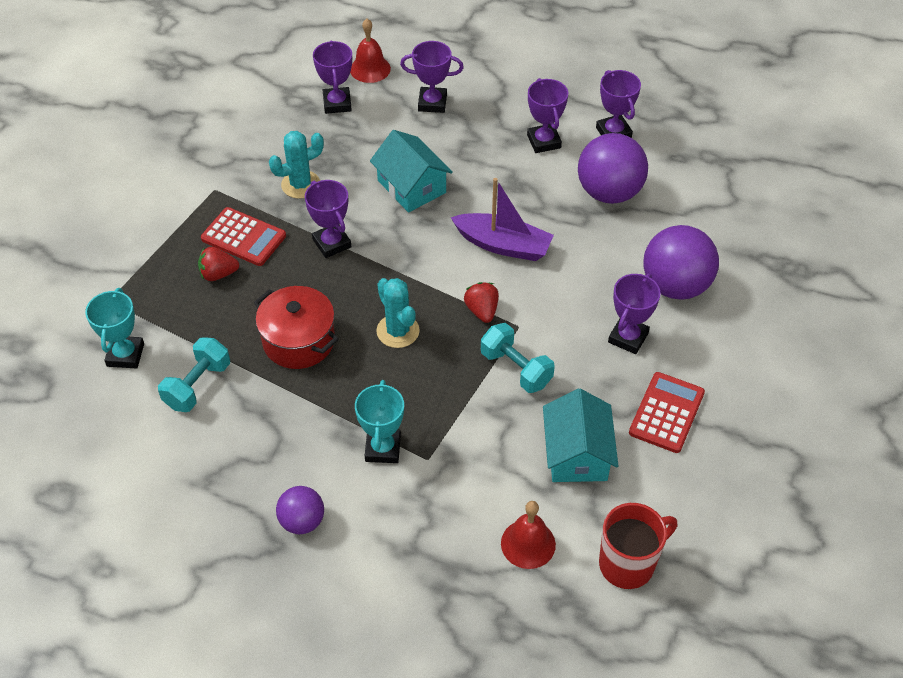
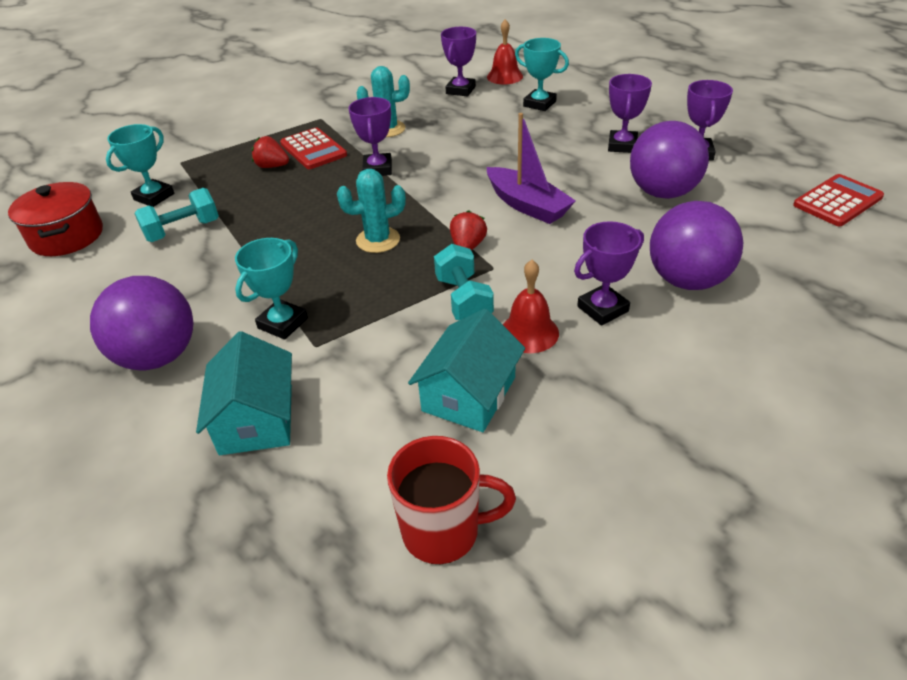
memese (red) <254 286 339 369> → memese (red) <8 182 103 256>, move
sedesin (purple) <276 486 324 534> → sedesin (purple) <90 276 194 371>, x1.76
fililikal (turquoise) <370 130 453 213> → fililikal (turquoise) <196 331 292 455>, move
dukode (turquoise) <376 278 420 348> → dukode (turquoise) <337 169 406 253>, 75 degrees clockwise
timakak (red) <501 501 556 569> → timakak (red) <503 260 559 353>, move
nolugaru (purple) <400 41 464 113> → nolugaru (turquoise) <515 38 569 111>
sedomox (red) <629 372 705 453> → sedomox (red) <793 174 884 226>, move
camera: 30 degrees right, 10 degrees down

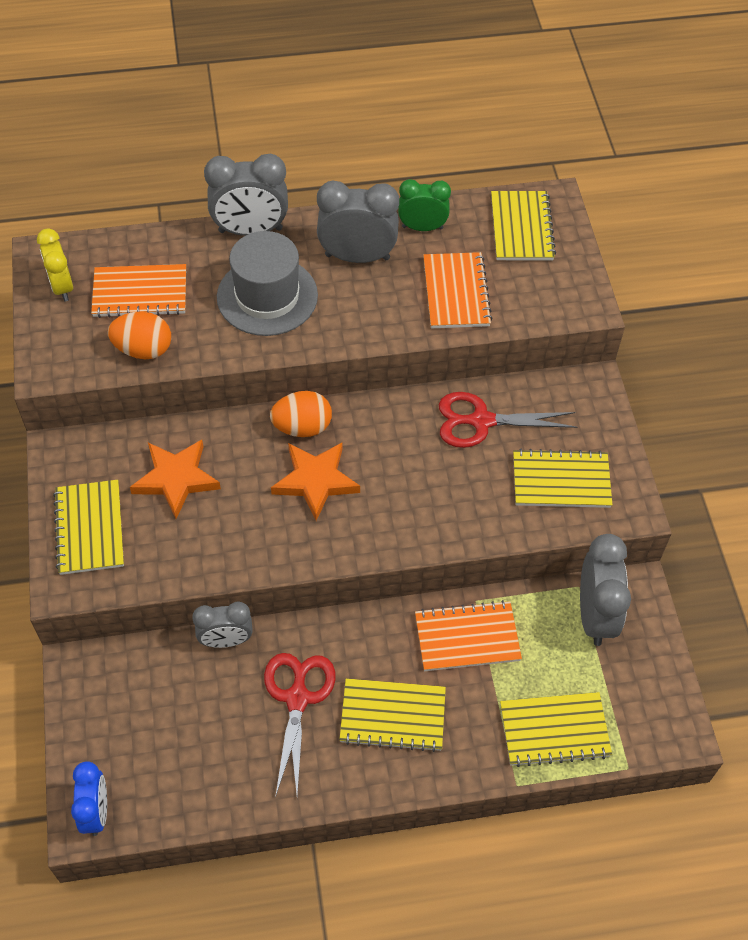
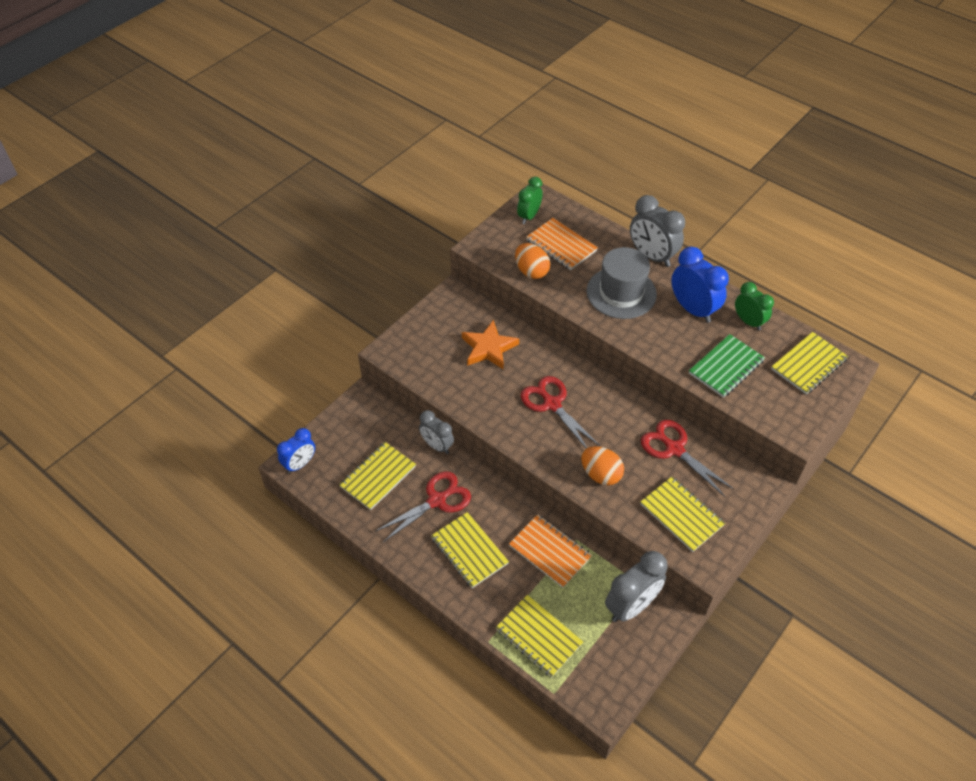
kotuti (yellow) <53 480 124 575> → kotuti (yellow) <339 442 416 510>, move
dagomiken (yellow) <37 228 73 302> → dagomiken (green) <517 177 543 224>
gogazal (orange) <271 443 360 521> → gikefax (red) <521 376 600 448>
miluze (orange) <270 391 332 437> → miluze (orange) <581 446 624 485>, move
dagomiken (grey) <317 181 399 263> → dagomiken (blue) <671 247 729 323>
kotuti (orange) <423 252 493 328> → kotuti (green) <689 334 765 398>
camera: 50 degrees right, 5 degrees down

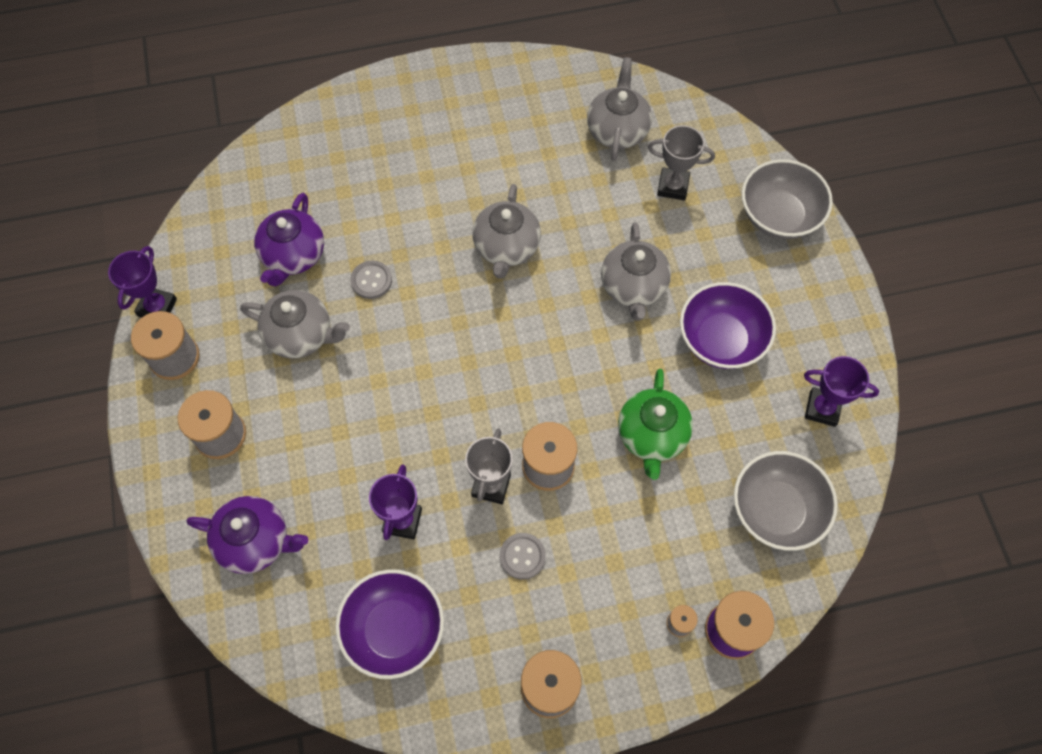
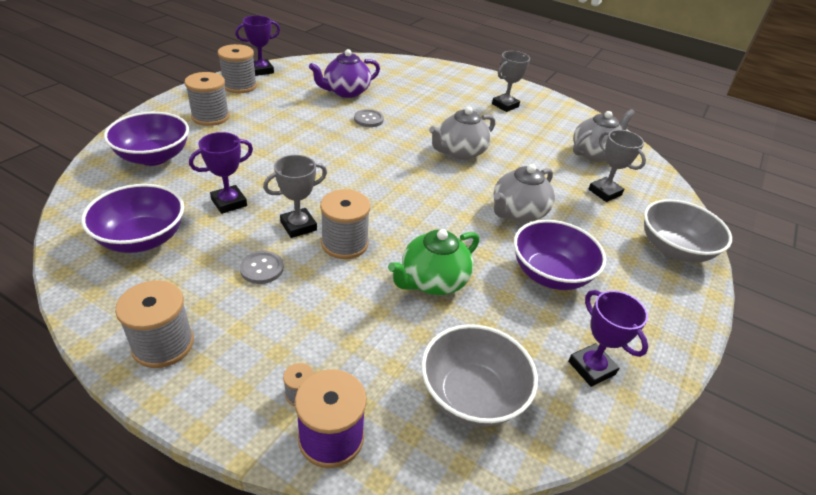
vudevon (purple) <187 496 308 574> → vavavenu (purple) <104 112 189 166>
- → nolugaru (grey) <492 51 530 112>
vudevon (grey) <240 290 350 359> → -
camera: 40 degrees right, 25 degrees down

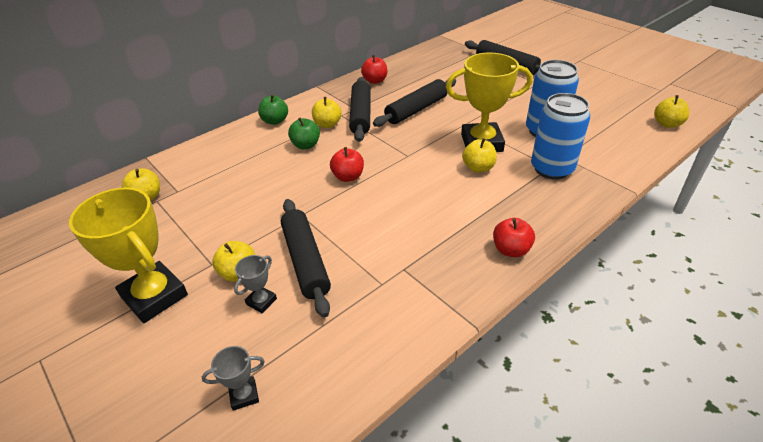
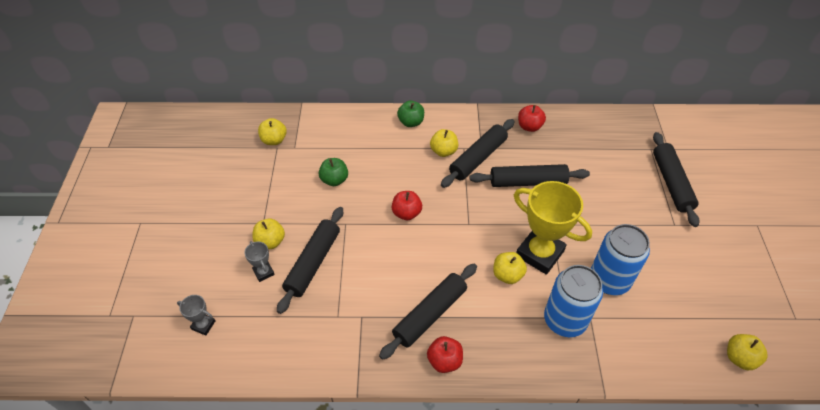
nolugaru (grey) <234 255 277 313> → nolugaru (grey) <244 241 275 282>, 75 degrees clockwise
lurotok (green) <288 117 320 149> → lurotok (green) <319 158 348 186>, move
- → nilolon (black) <379 264 477 360>
nolugaru (yellow) <69 187 188 323> → -
camera: 40 degrees right, 10 degrees up

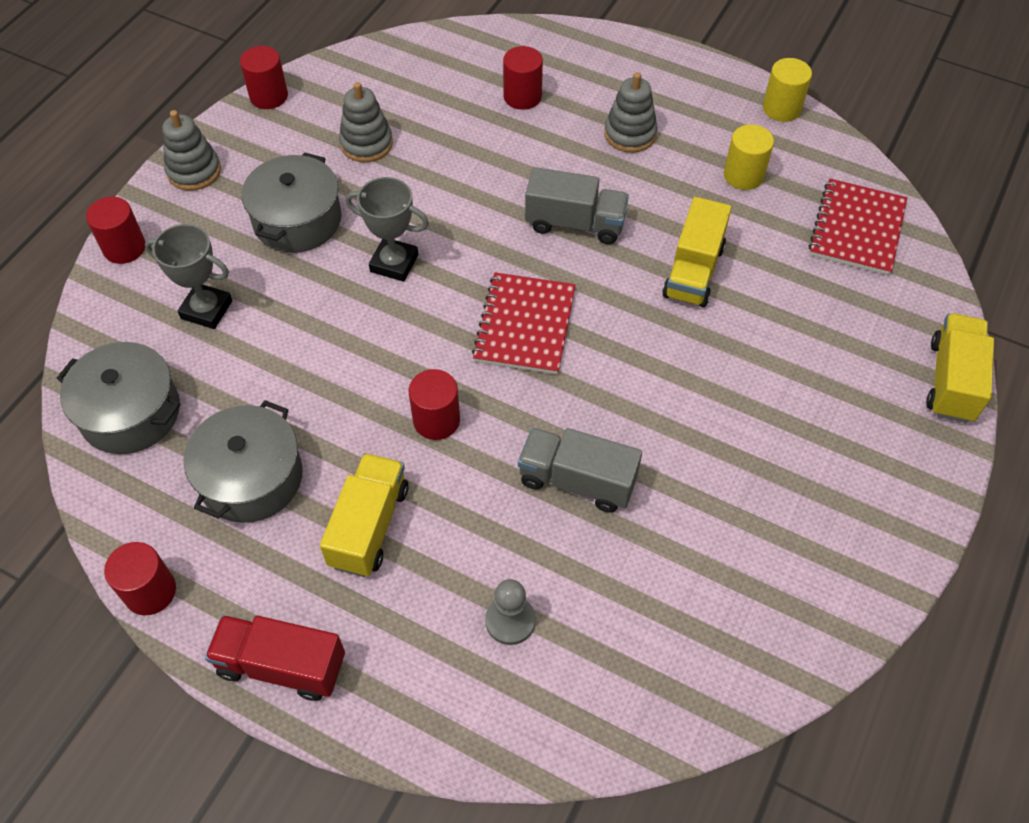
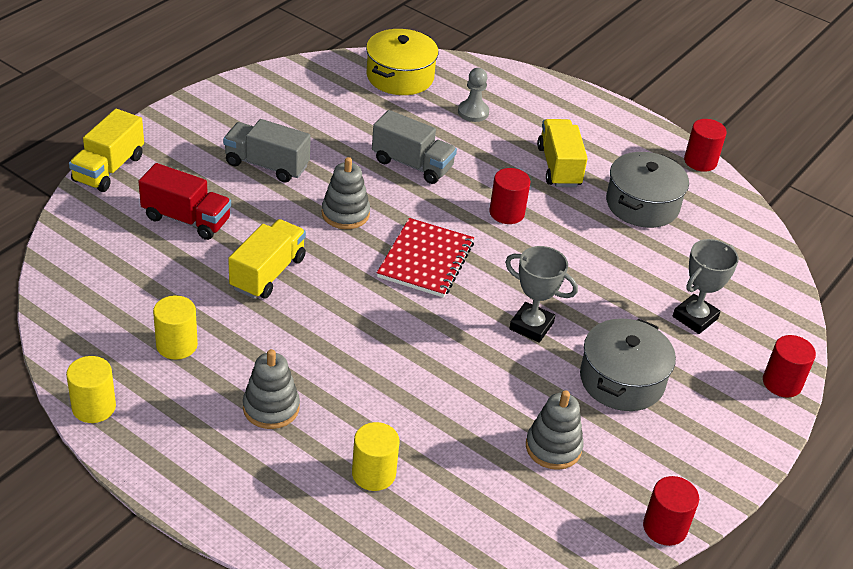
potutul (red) <205 615 345 701> → potutul (red) <138 163 231 240>, move
potutul (grey) <525 167 629 244> → potutul (grey) <223 119 311 183>, move
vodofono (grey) <162 110 221 191> → vodofono (grey) <322 157 370 229>, move
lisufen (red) <503 46 543 110> → lisufen (yellow) <352 422 399 491>
- → memese (yellow) <366 29 438 95>
potutul (yellow) <320 453 408 577> → potutul (yellow) <537 119 588 187>, 150 degrees clockwise
nolugaru (grey) <145 224 232 329> → nolugaru (grey) <673 239 739 334>, 75 degrees counterclockwise
memese (grey) <57 342 180 454> → -
kotuti (red) <809 179 907 275> → -
camera: 175 degrees left, 15 degrees down

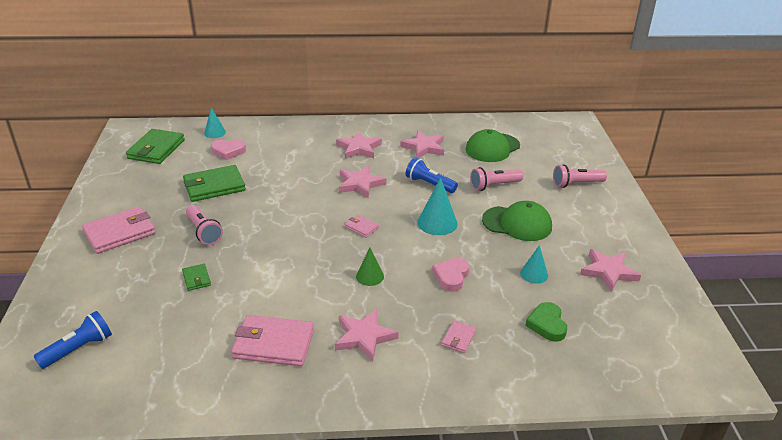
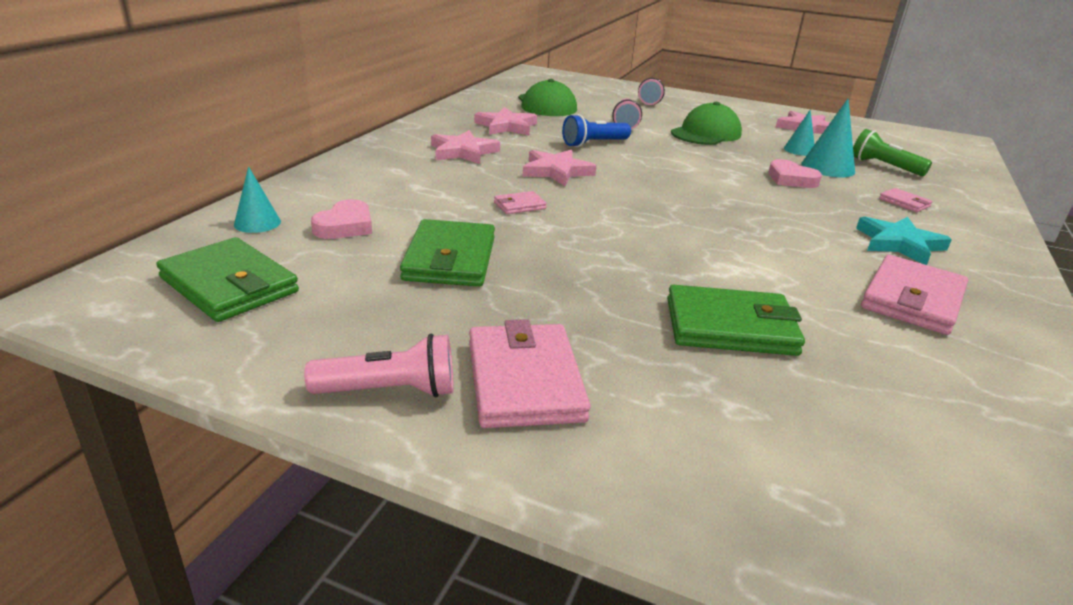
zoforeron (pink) <186 205 223 245> → zoforeron (pink) <304 334 454 397>, move
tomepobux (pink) <345 215 379 238> → tomepobux (pink) <494 191 547 214>, move
tomepobux (green) <182 264 211 291> → tomepobux (green) <667 285 805 356>, x2.05
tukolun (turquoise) <417 177 458 235> → tukolun (turquoise) <801 99 855 177>, move
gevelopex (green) <525 302 567 342> → zoforeron (green) <853 129 932 176>
gogazal (pink) <335 309 399 361> → gogazal (turquoise) <856 217 952 265>
zoforeron (blue) <33 311 112 369> → -
tukolun (green) <356 248 384 286> → -
camera: 65 degrees left, 5 degrees down

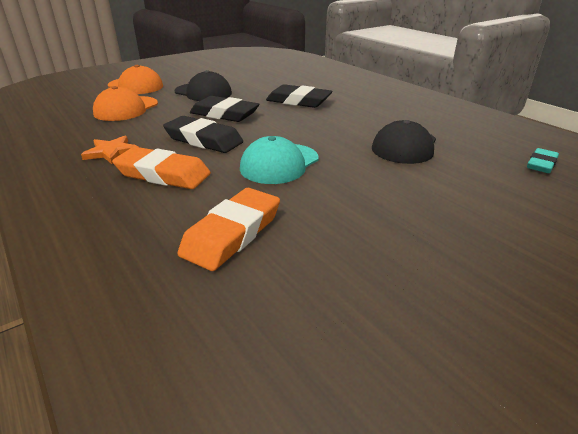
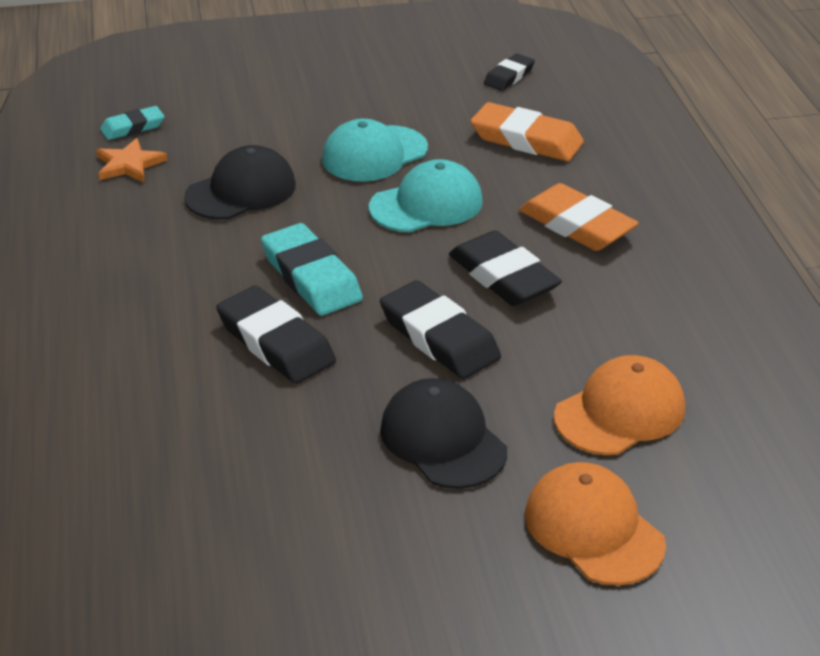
gogazal (orange) <81 136 139 164> → gogazal (orange) <96 138 167 183>, move
- → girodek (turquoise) <261 223 363 316>
- → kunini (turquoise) <322 119 428 181>
girodek (orange) <177 188 280 271> → girodek (orange) <471 102 584 161>, 60 degrees clockwise
- → girodek (black) <484 54 535 91>
camera: 155 degrees left, 5 degrees up

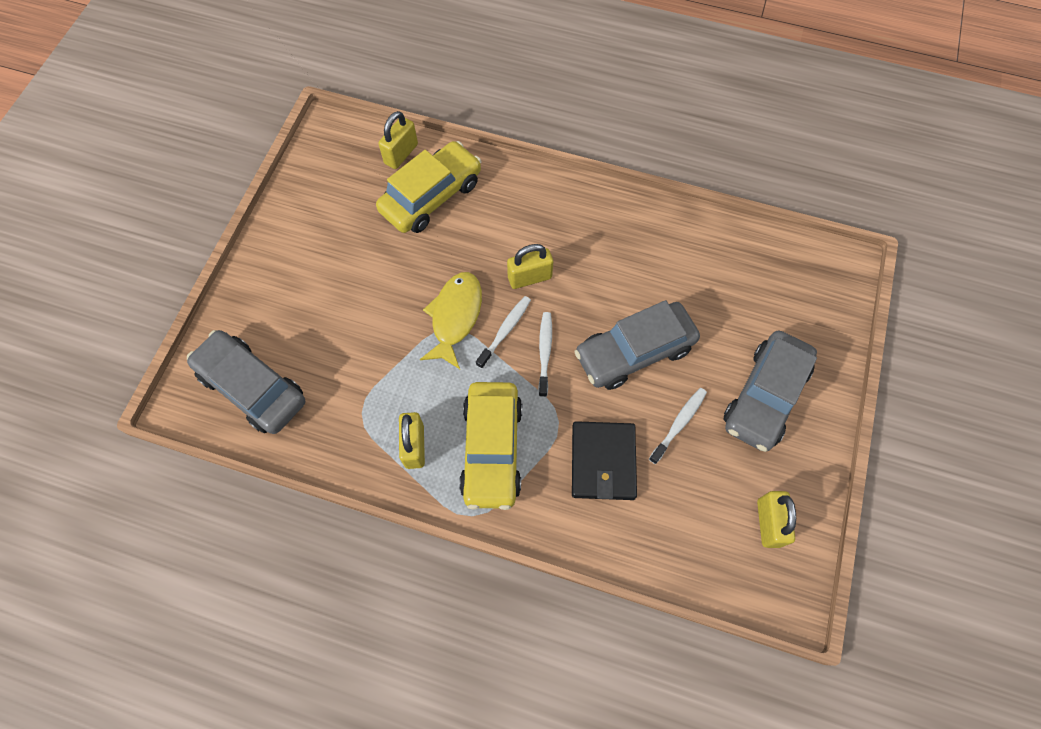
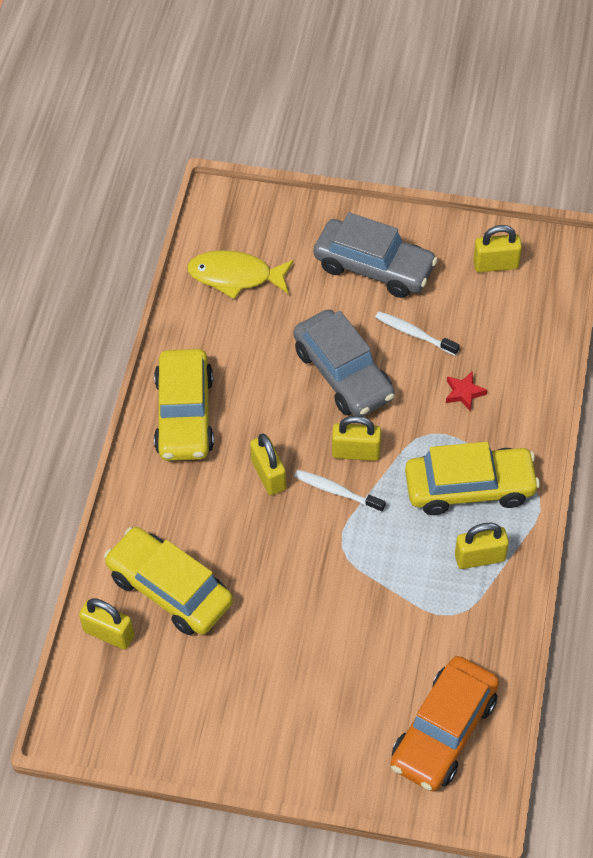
- → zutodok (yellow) <154 349 214 461>
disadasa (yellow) <420 272 482 369> → disadasa (yellow) <187 250 294 299>, move
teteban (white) <538 312 552 397> → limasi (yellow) <332 416 381 461>
zutodok (grey) <187 330 305 434> → zutodok (orange) <391 656 499 791>
tomepobux (black) <572 421 637 500> → gogazal (red) <446 371 487 412>
camera: 95 degrees left, 10 degrees down

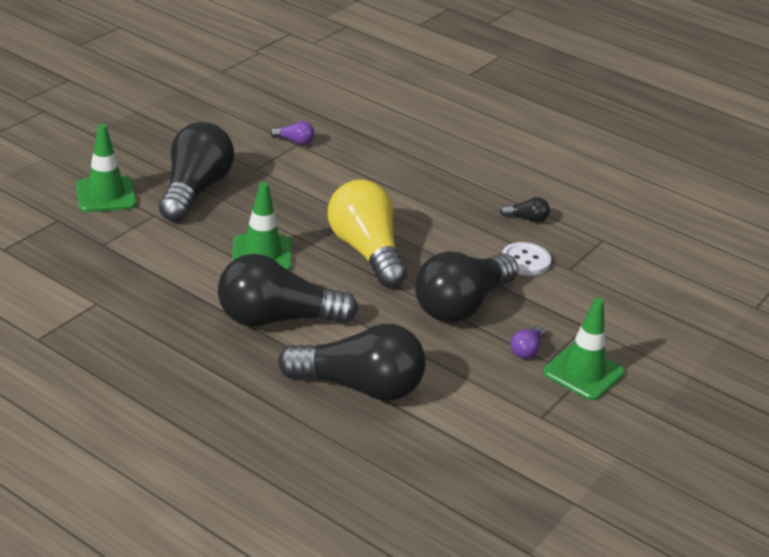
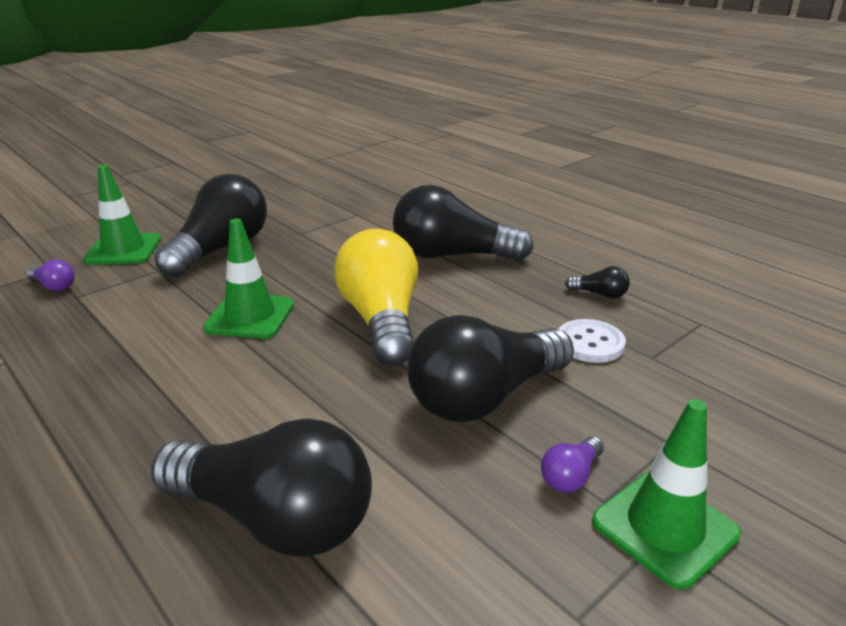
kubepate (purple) <270 121 315 145> → kubepate (purple) <27 259 75 291>, move
kubepate (black) <218 254 358 327> → kubepate (black) <393 185 534 261>, move
camera: 15 degrees right, 5 degrees down

